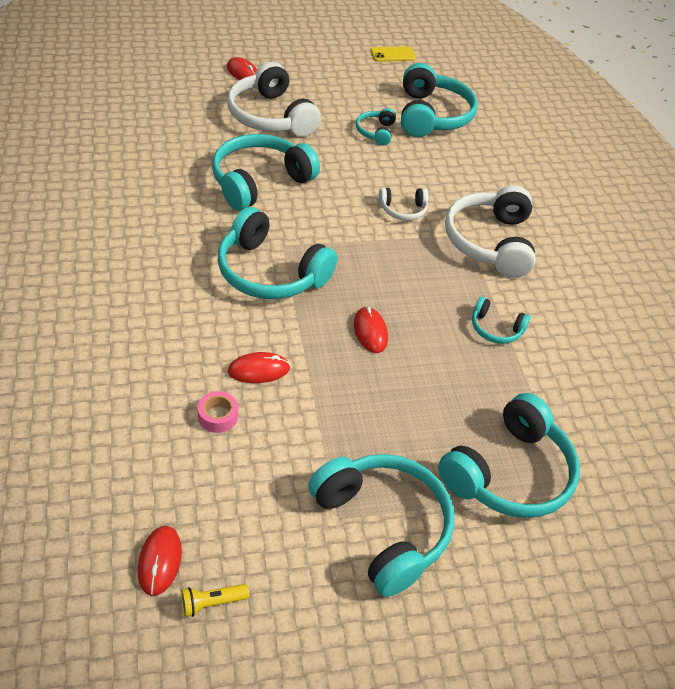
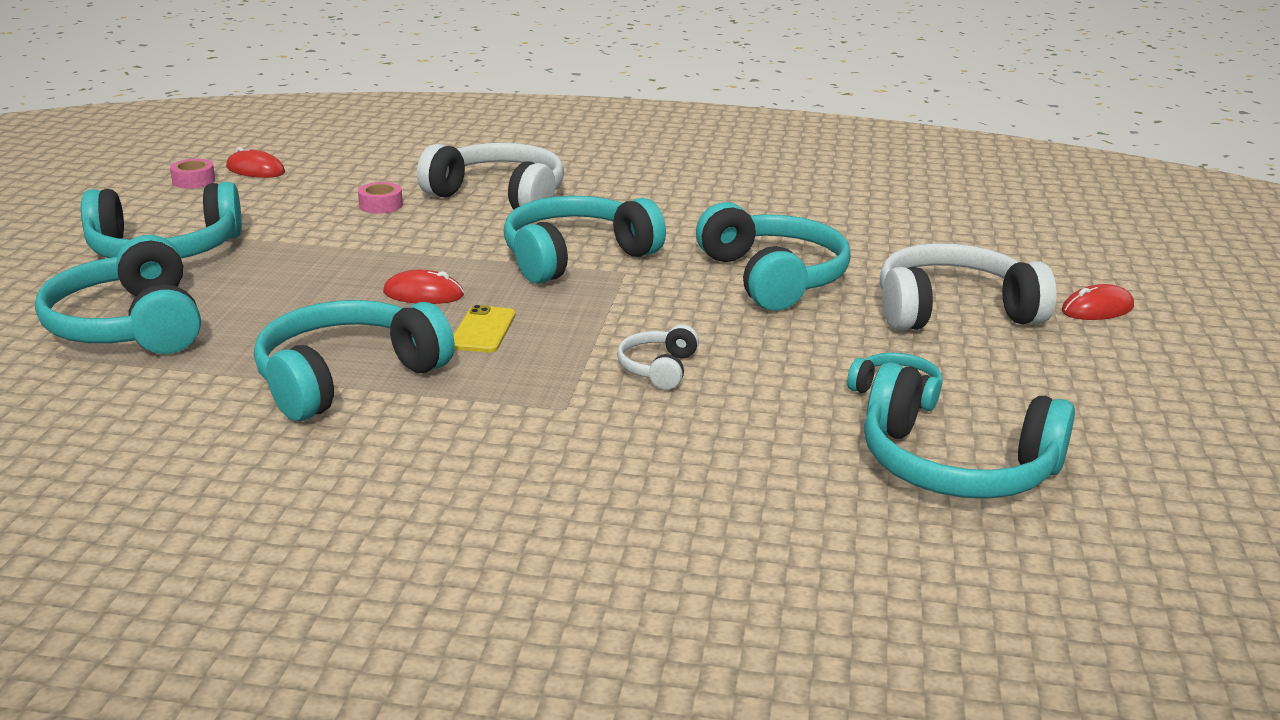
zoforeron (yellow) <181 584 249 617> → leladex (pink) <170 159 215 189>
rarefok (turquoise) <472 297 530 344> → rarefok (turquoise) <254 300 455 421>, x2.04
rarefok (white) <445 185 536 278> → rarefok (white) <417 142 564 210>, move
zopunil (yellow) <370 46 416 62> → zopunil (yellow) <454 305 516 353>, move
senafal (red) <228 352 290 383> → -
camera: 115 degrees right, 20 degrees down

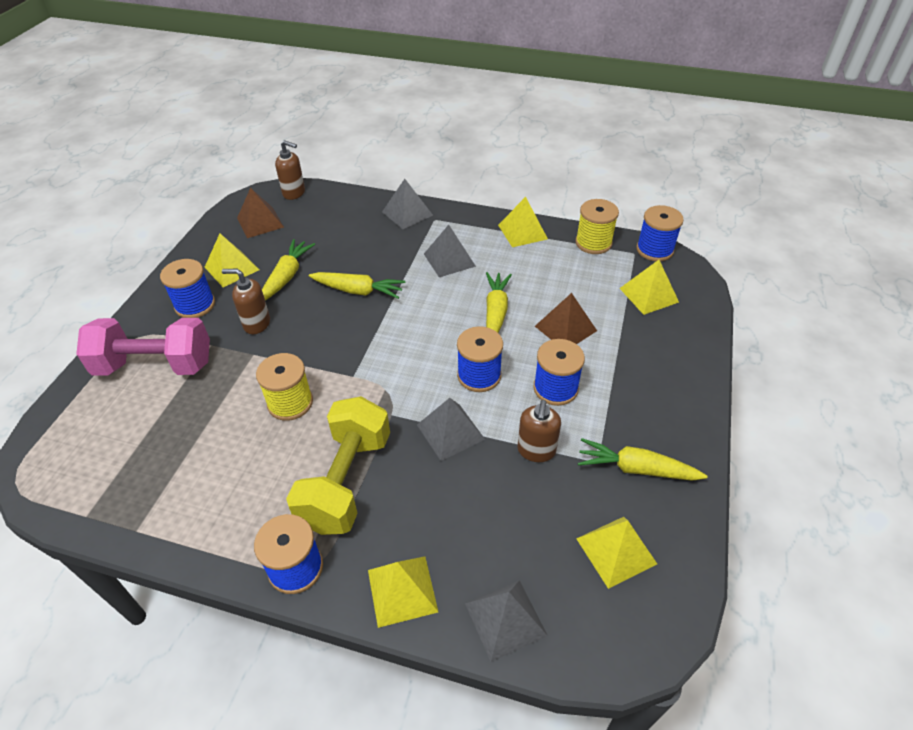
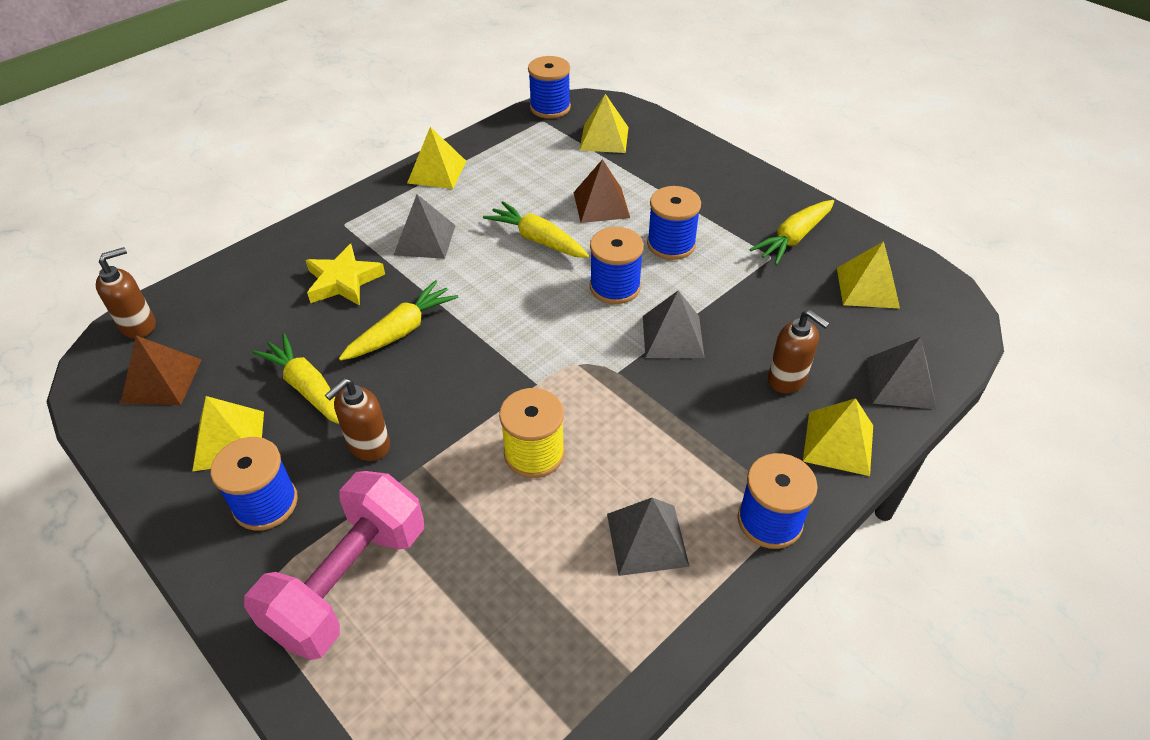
- → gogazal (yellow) <305 244 385 306>
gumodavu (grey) <382 179 433 229> → gumodavu (grey) <607 498 690 576>, move
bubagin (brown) <518 400 561 462> → bubagin (brown) <768 310 830 393>, move
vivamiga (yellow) <286 396 390 535> → -
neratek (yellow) <576 199 619 254> → -
camera: 60 degrees left, 0 degrees up

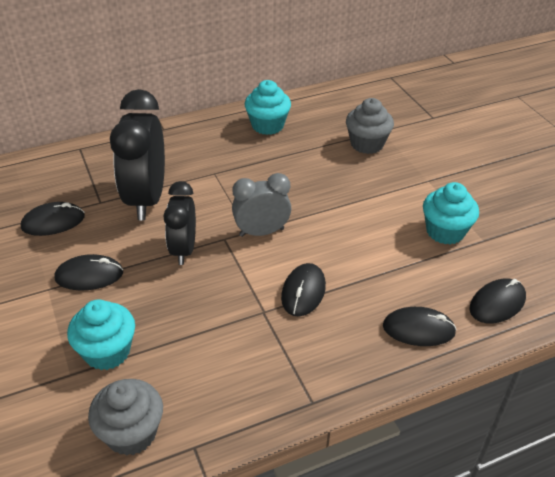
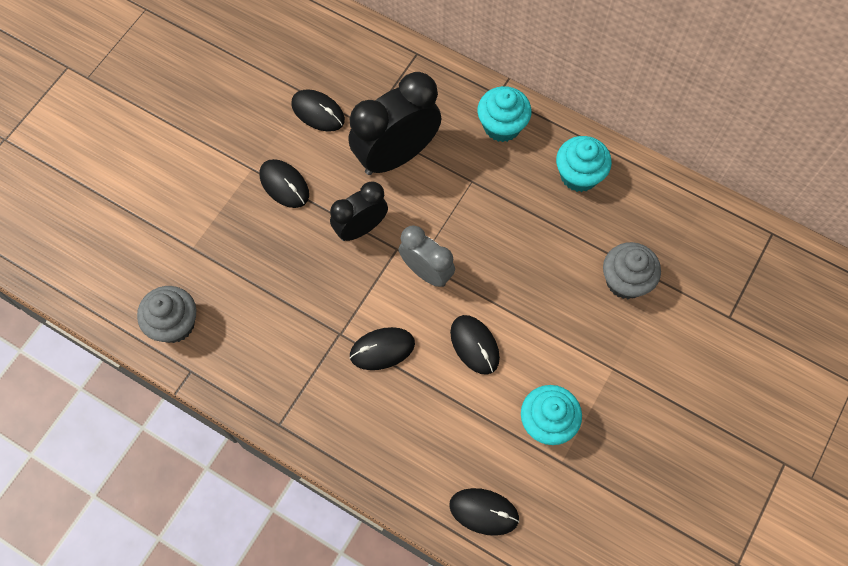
senafal (black) <383 307 457 346> → senafal (black) <450 315 500 375>, move
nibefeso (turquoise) <67 299 135 370> → nibefeso (turquoise) <477 86 532 142>, move
camera: 55 degrees right, 25 degrees up

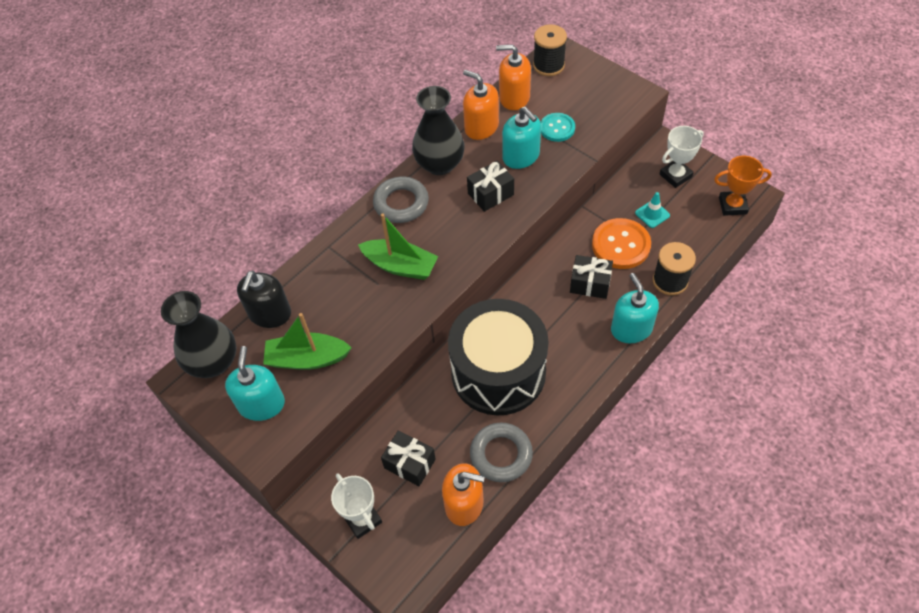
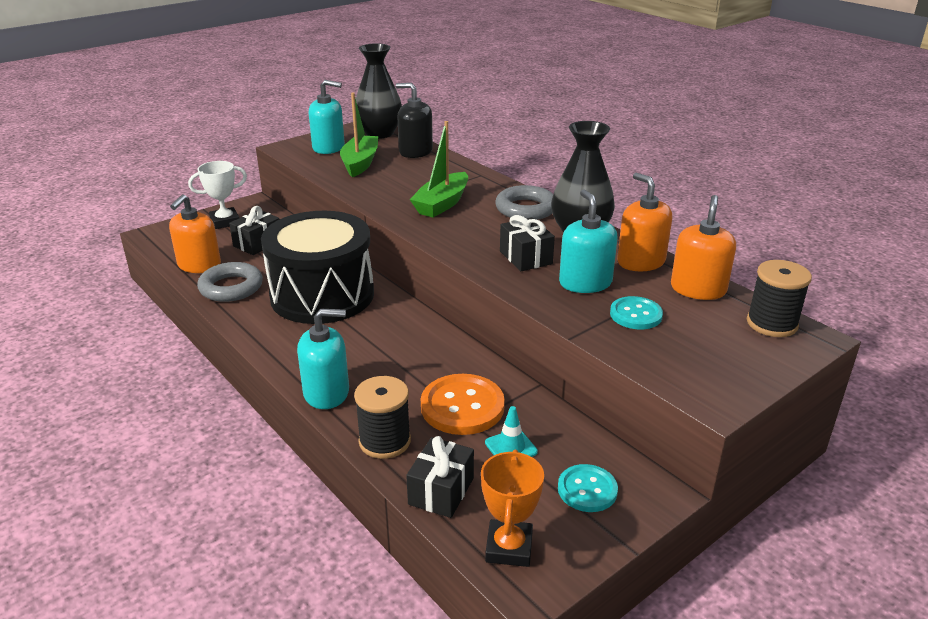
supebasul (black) <570 255 613 299> → supebasul (black) <406 436 474 518>, move
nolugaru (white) <660 126 704 188> → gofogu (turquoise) <558 464 618 512>
bubagin (turquoise) <502 107 541 169> → bubagin (turquoise) <559 189 617 293>, 105 degrees clockwise
bubagin (orange) <463 70 499 140> → bubagin (orange) <617 173 672 271>, 75 degrees counterclockwise
camera: 95 degrees right, 25 degrees down

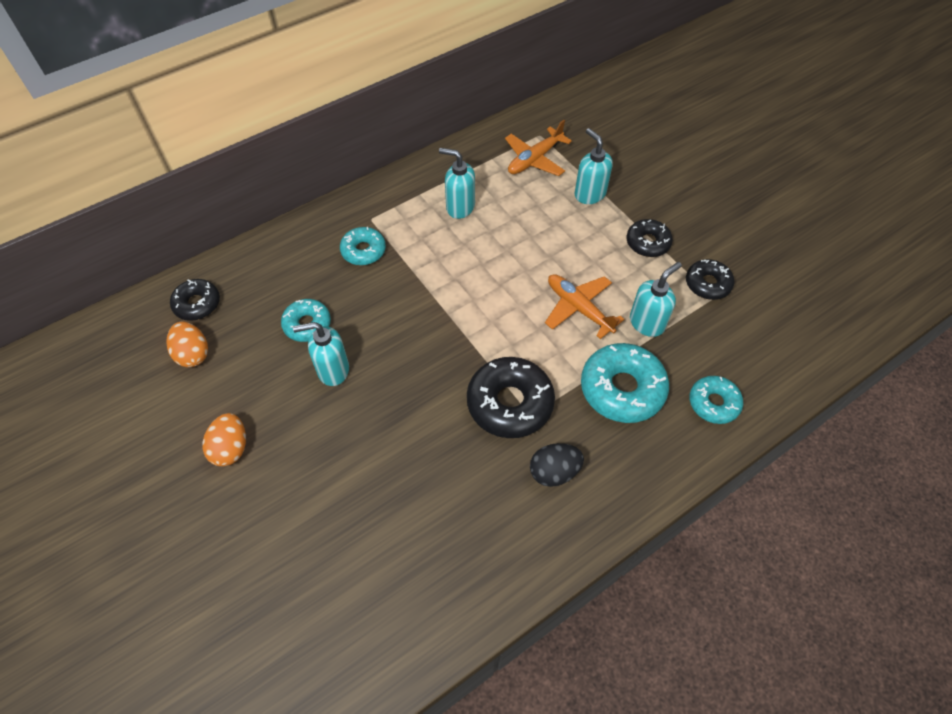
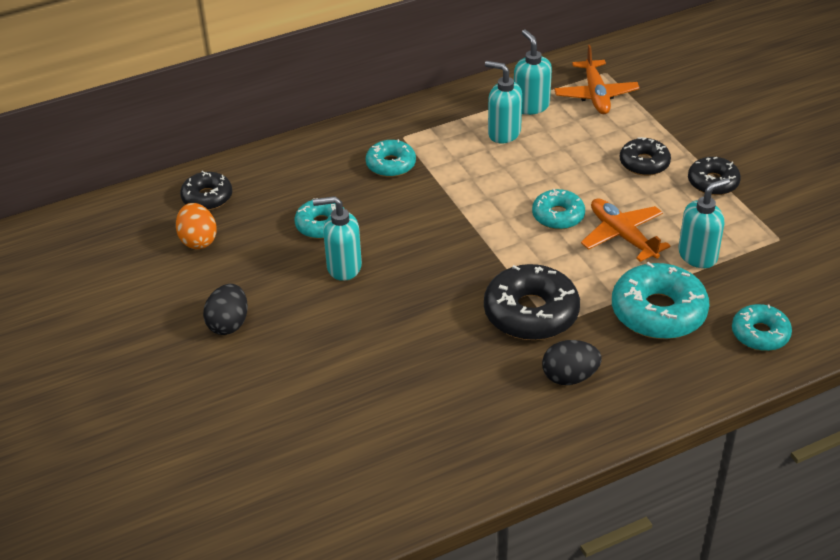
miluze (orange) <202 413 246 467> → miluze (black) <203 284 248 335>
bubagin (turquoise) <575 128 613 204> → bubagin (turquoise) <514 29 552 115>, move
- → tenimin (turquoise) <532 189 585 230>
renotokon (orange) <505 120 572 176> → renotokon (orange) <554 45 640 114>, 60 degrees counterclockwise
tenimin (black) <686 259 734 300> → tenimin (black) <620 137 671 176>, move
camera: 10 degrees right, 15 degrees down

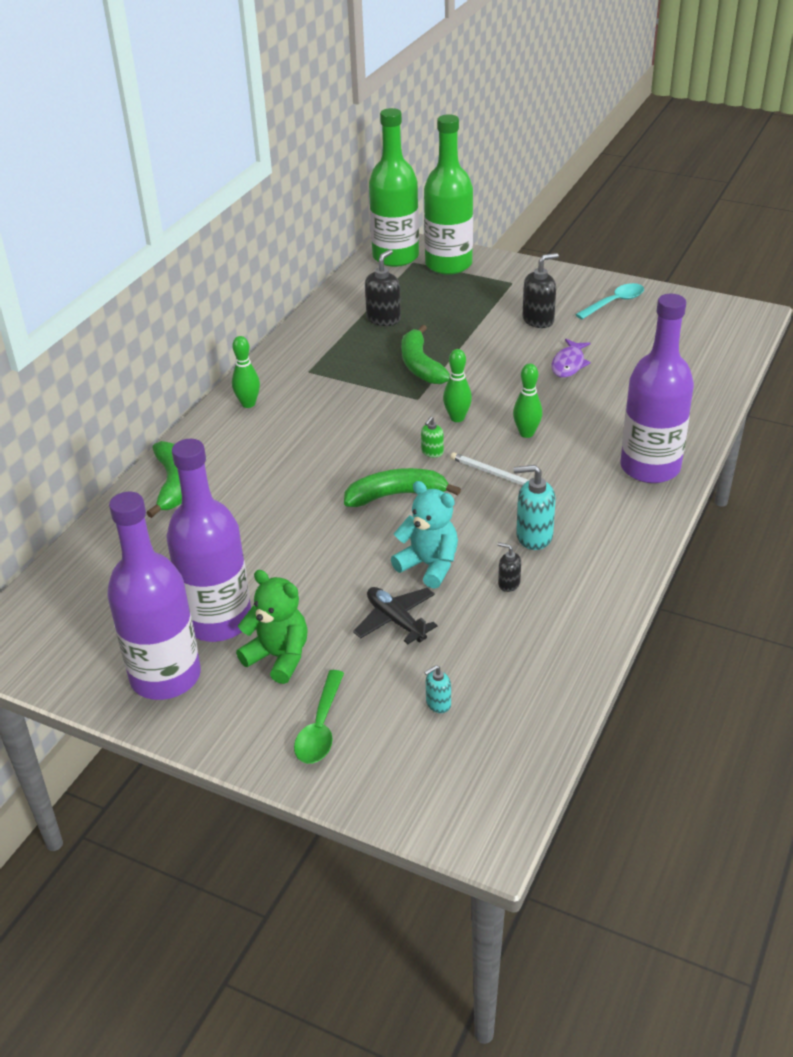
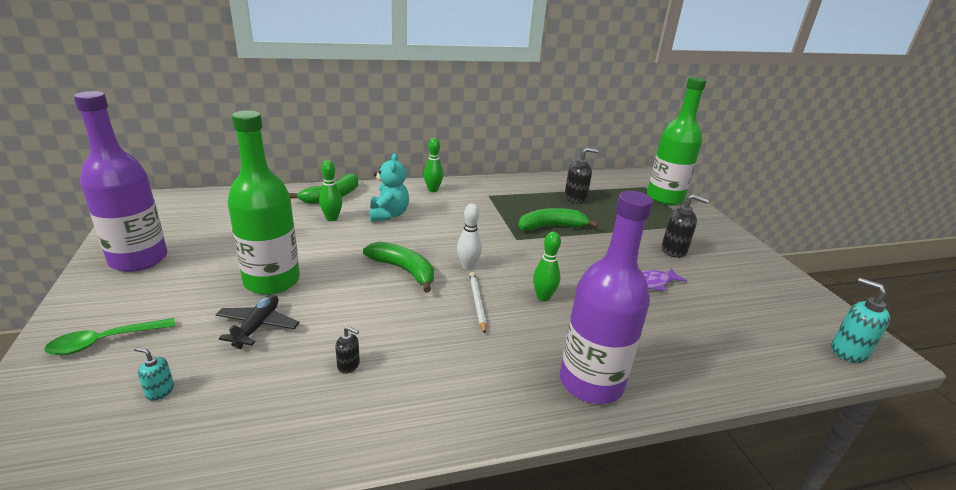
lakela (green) <369 108 419 267> → lakela (green) <227 110 300 295>, move
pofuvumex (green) <443 349 472 422> → pofuvumex (green) <319 160 342 221>, move
bubagin (black) <497 542 521 592> → bubagin (black) <335 327 360 374>, 120 degrees clockwise
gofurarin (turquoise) <391 481 458 589> → gofurarin (turquoise) <369 153 409 221>, move
bubagin (green) <421 416 444 458> → pofuvumex (white) <457 203 482 270>
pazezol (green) <401 324 450 384> → pazezol (green) <518 208 598 231>, 45 degrees clockwise
bubagin (turquoise) <513 465 556 550> → bubagin (turquoise) <831 278 890 363>, move
lakela (purple) <167 439 251 642> → -
gofurarin (green) <236 570 308 684> → -
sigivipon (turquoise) <575 283 644 319> → -
camera: 45 degrees right, 10 degrees down

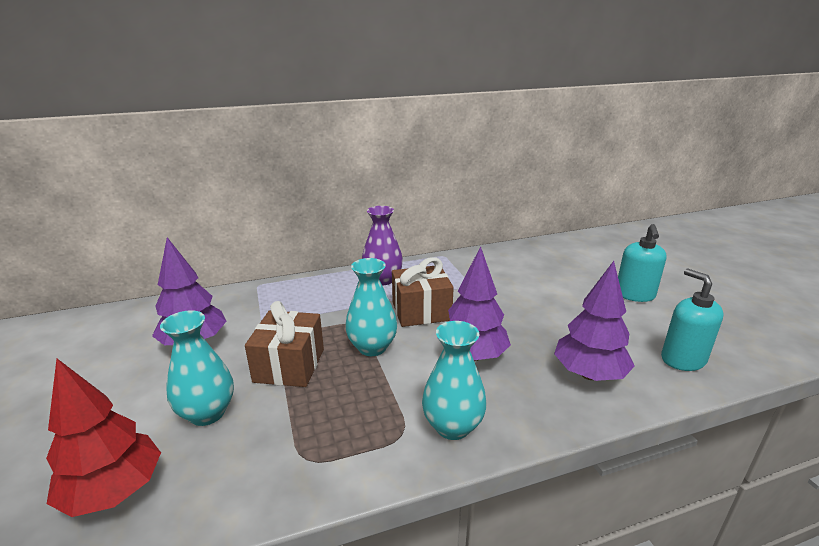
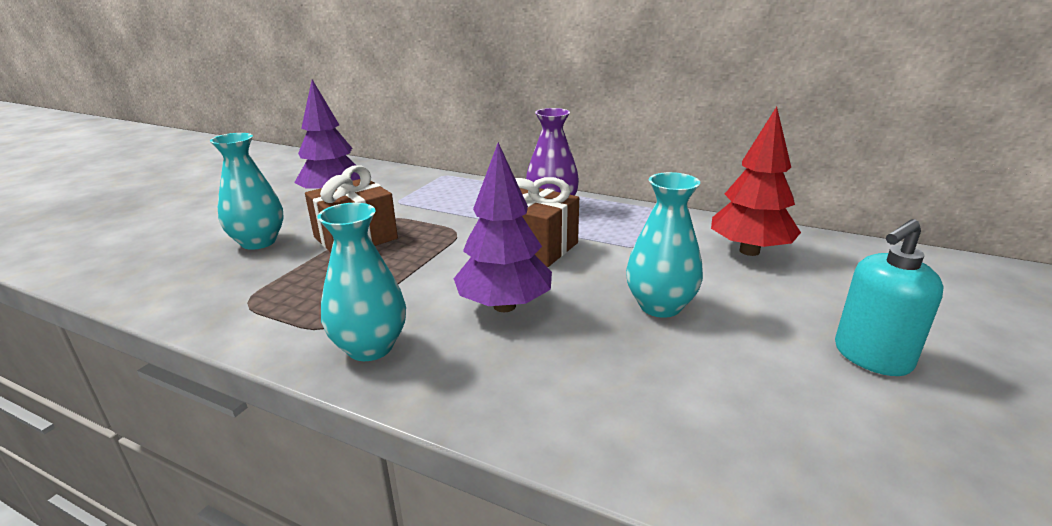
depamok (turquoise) <345 258 397 356> → depamok (turquoise) <626 172 703 318>, move
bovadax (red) <46 359 161 517> → bovadax (red) <711 107 801 256>, move
bovadax (purple) <554 261 635 381> → -
bubagin (turquoise) <661 269 723 371> → -
camera: 45 degrees right, 0 degrees up

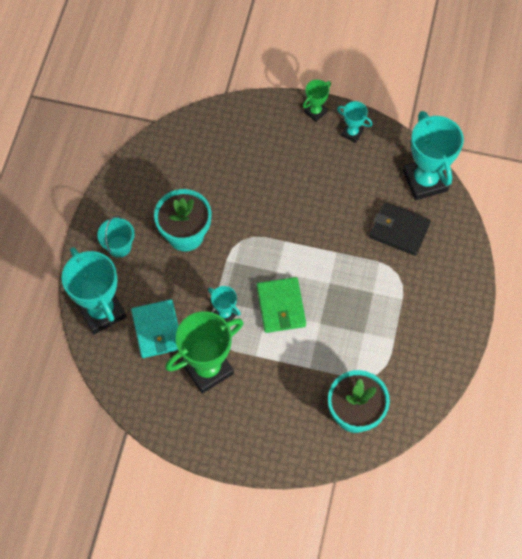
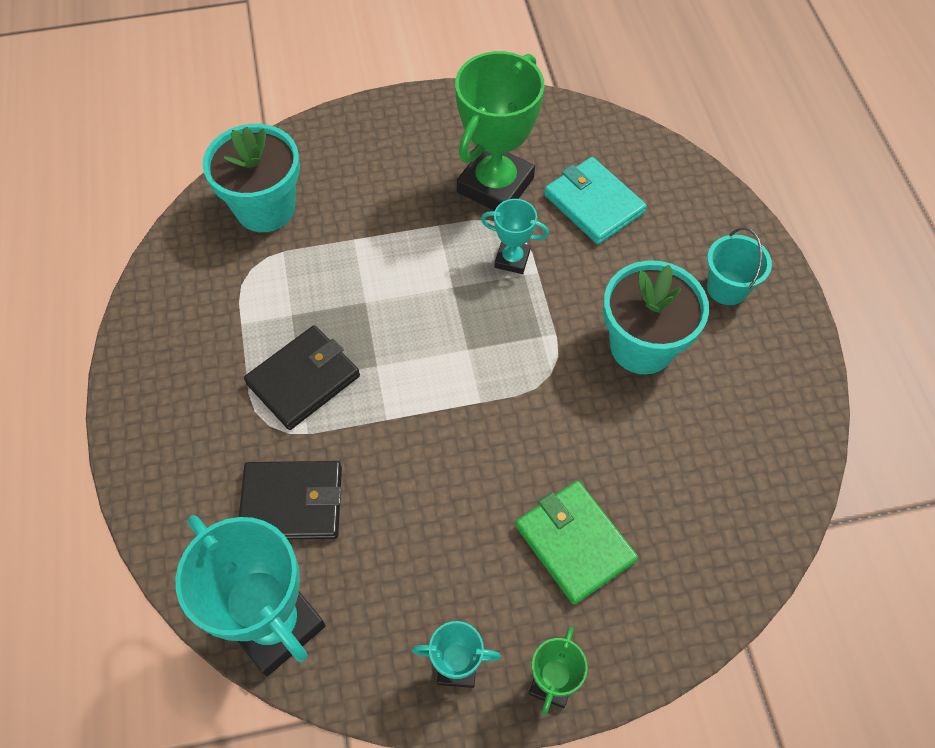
- → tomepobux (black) <244 325 360 430>
tomepobux (green) <257 277 306 333> → tomepobux (green) <515 481 638 605>, move
nolugaru (turquoise) <62 247 126 335> → -
camera: 155 degrees right, 5 degrees down

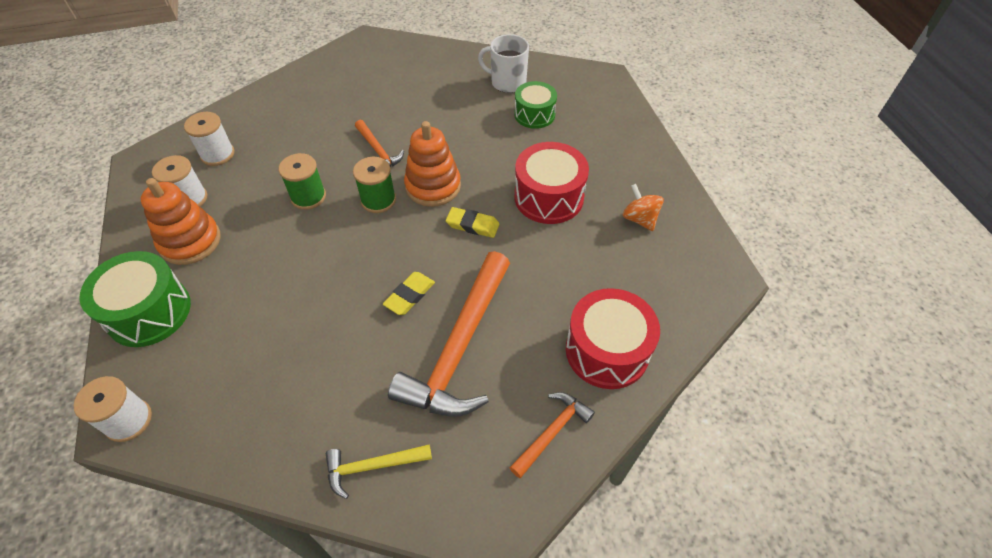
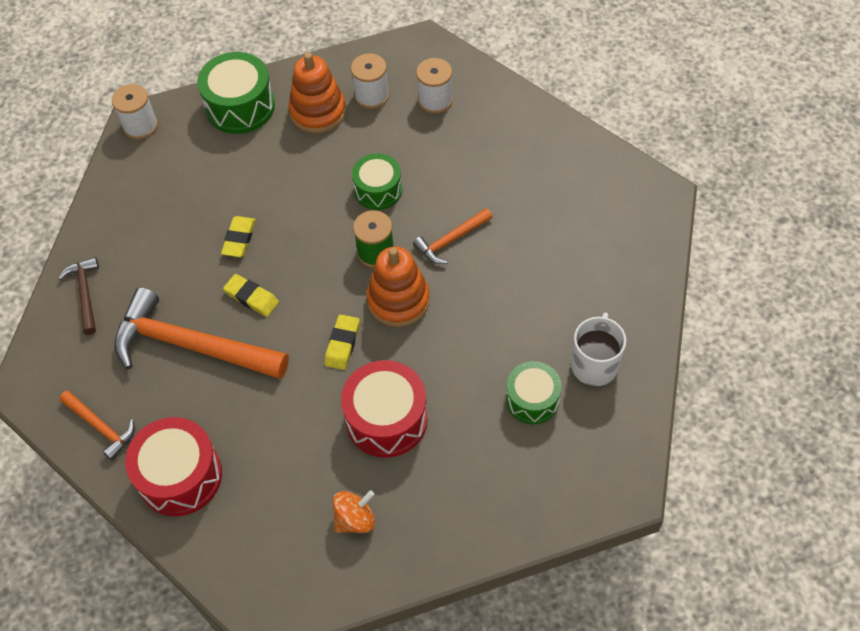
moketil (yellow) <326 444 432 499> → moketil (brown) <58 257 99 335>
- → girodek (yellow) <221 216 256 257>
neratek (green) <279 153 326 210> → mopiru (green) <352 153 402 210>
camera: 90 degrees right, 5 degrees up

